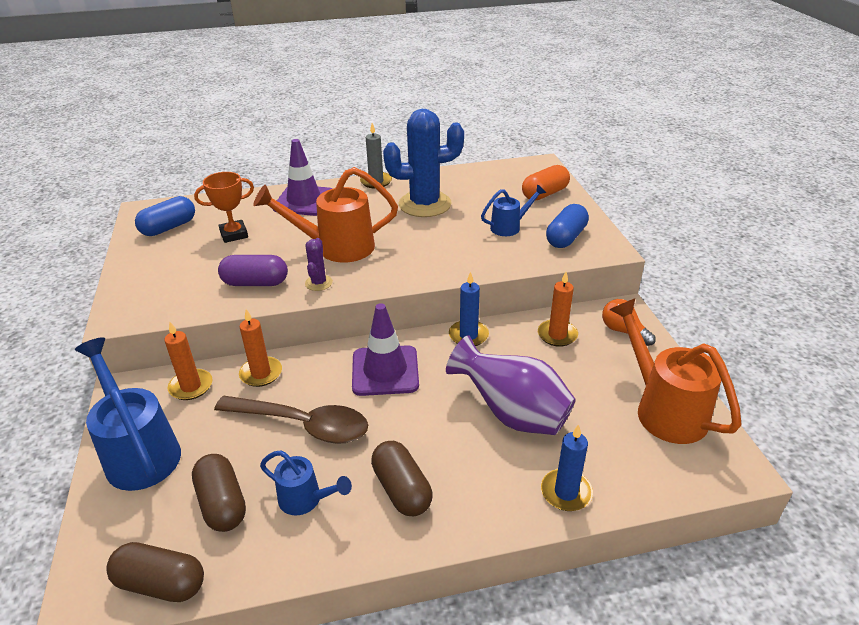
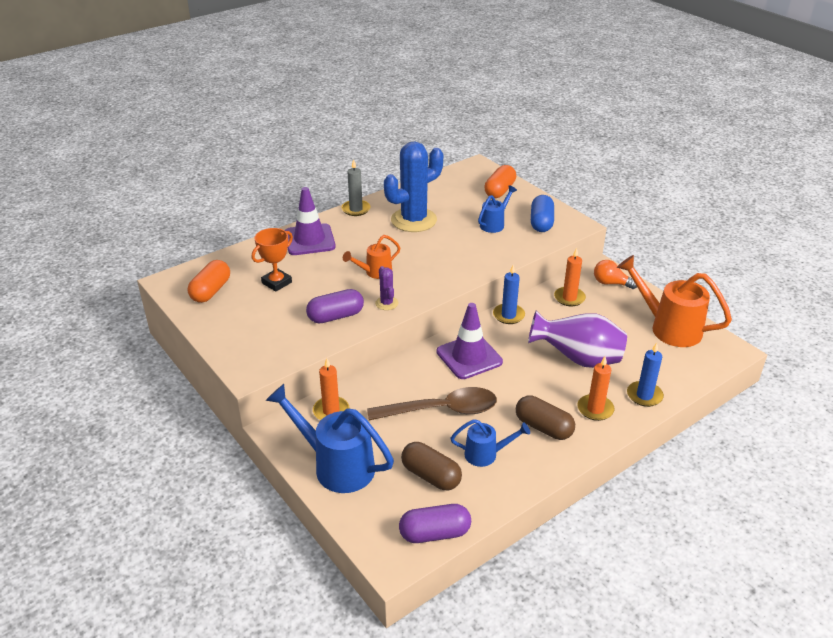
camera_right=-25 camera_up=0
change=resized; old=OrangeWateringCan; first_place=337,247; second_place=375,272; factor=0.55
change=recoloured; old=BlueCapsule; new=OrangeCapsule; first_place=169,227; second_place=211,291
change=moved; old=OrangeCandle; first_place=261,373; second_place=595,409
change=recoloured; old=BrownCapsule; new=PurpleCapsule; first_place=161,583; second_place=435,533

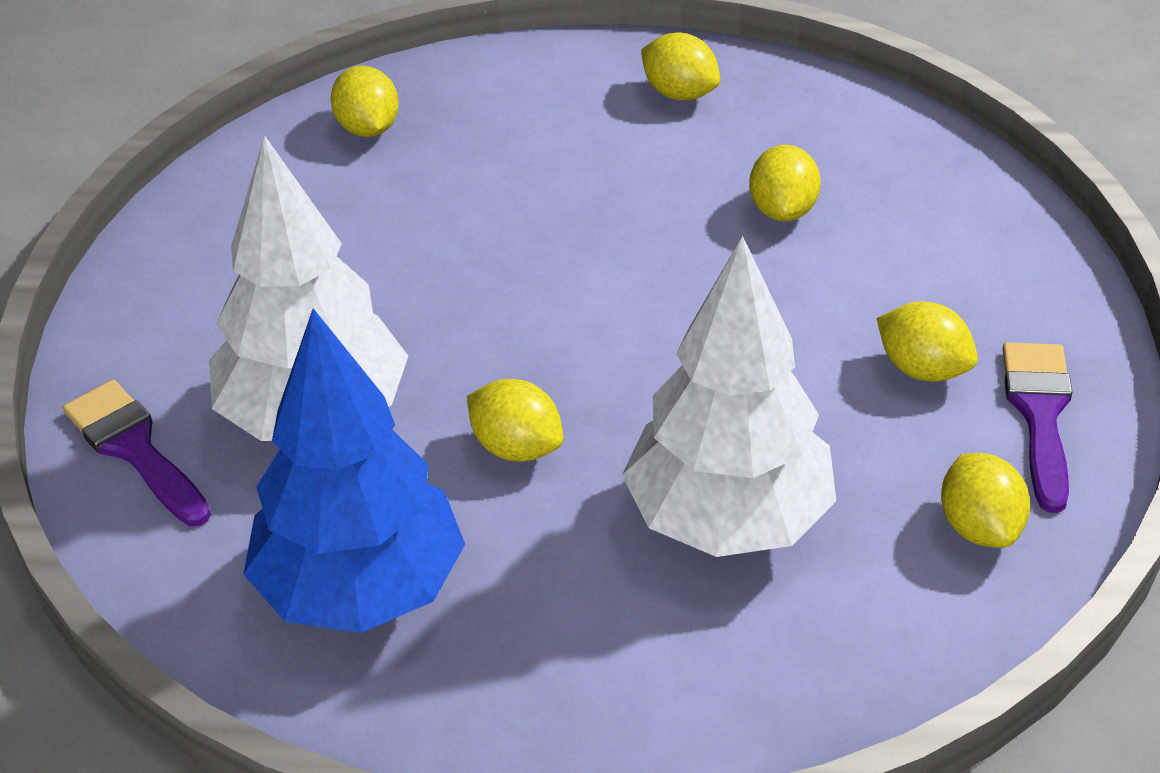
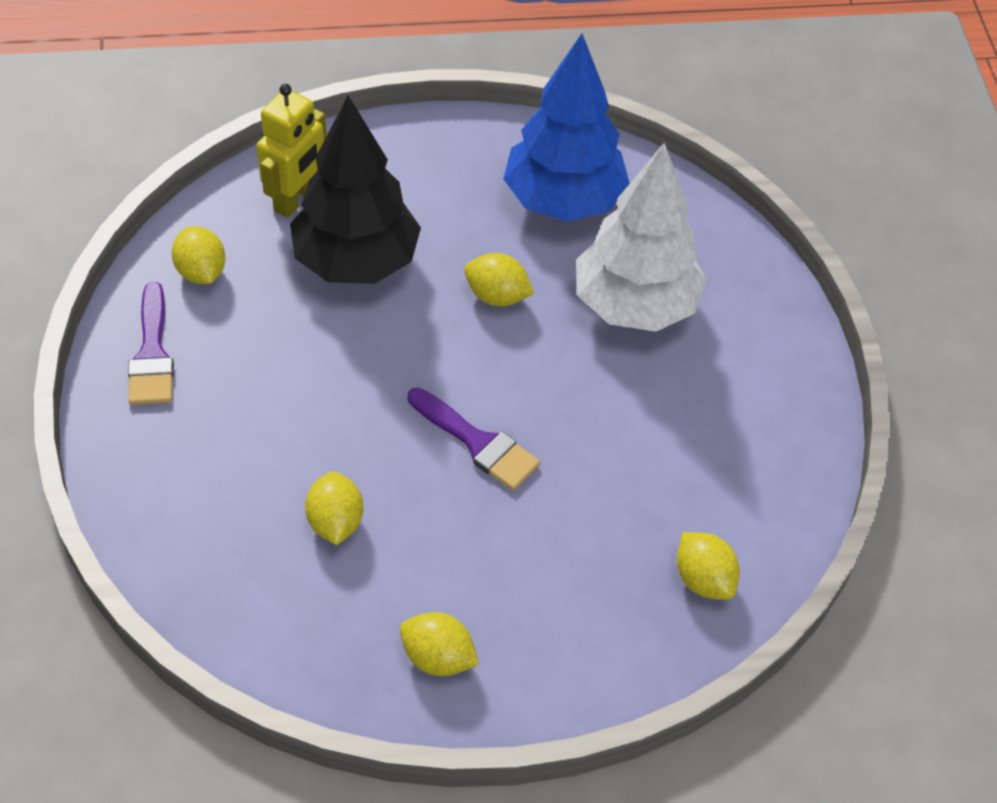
camera_right=165 camera_up=10
change=recoloured; old=WhiteTree; new=BlackTree; first_place=728,519; second_place=356,262
change=removed; old=YellowLemon; first_place=923,369
change=moved; old=PurpleBrush; first_place=134,449; second_place=477,443
change=added; new=YellowRobot; second_place=296,199

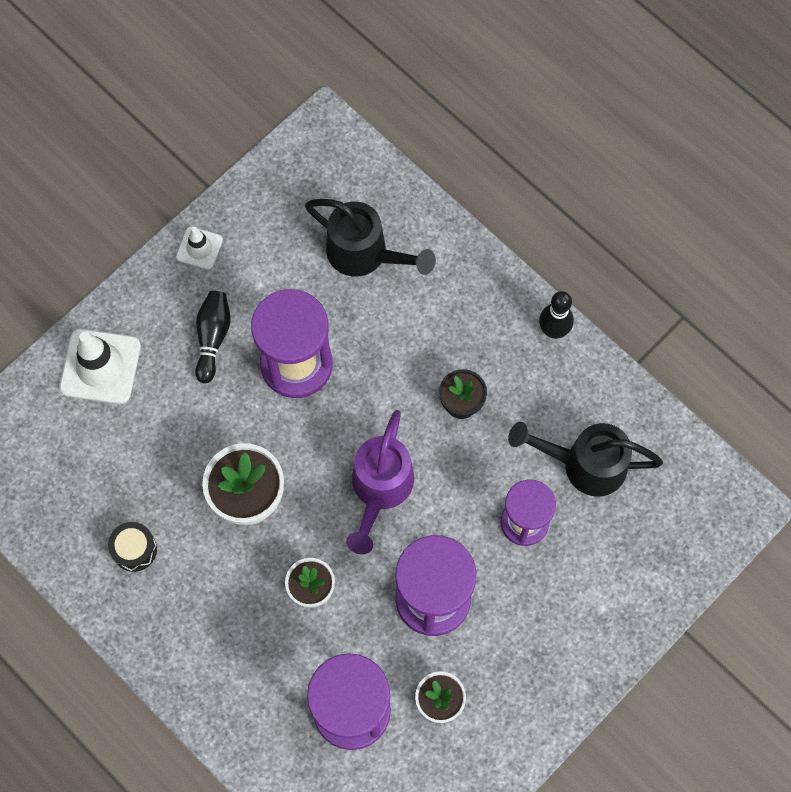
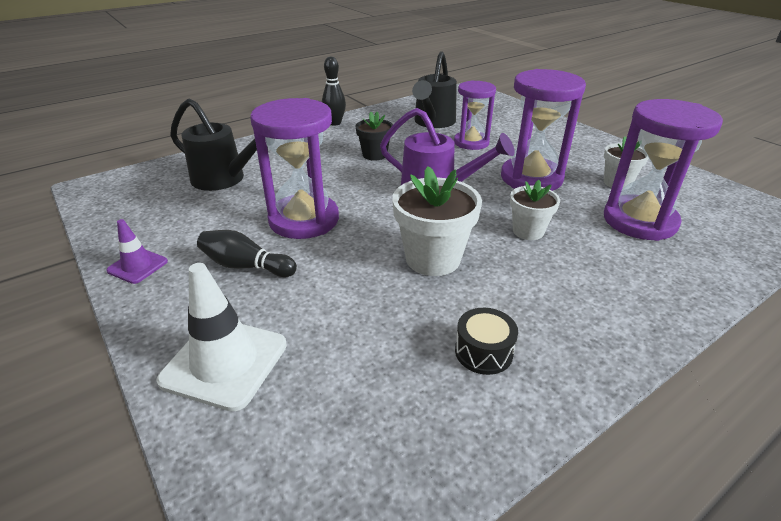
camera_right=-80 camera_up=-35
change=turned; old=BlackWateringCan; first_place=365,254; second_place=224,180; degrees=75
change=recoloured; old=WhiteTrafficCone; new=PurpleTrafficCone; first_place=199,248; second_place=137,266

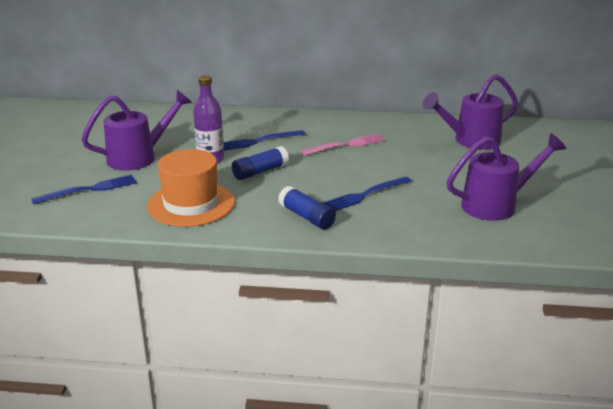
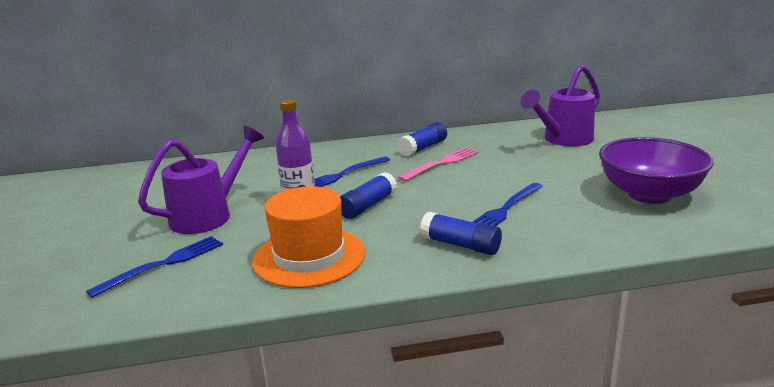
camera_right=-15 camera_up=-5
change=replaced; old=PurpleWateringCan; new=PurpleBowl; first_place=496,205; second_place=649,194
change=added; new=BlueGlueStick; second_place=423,148

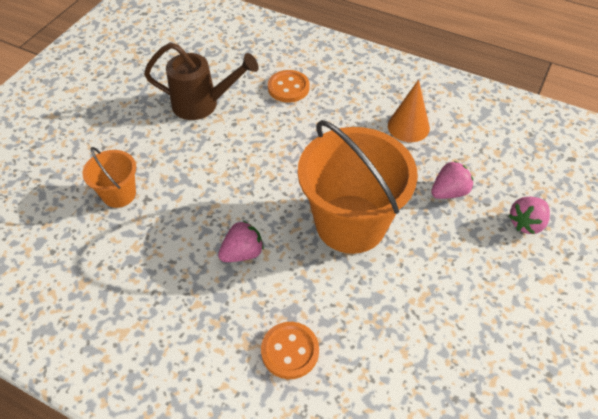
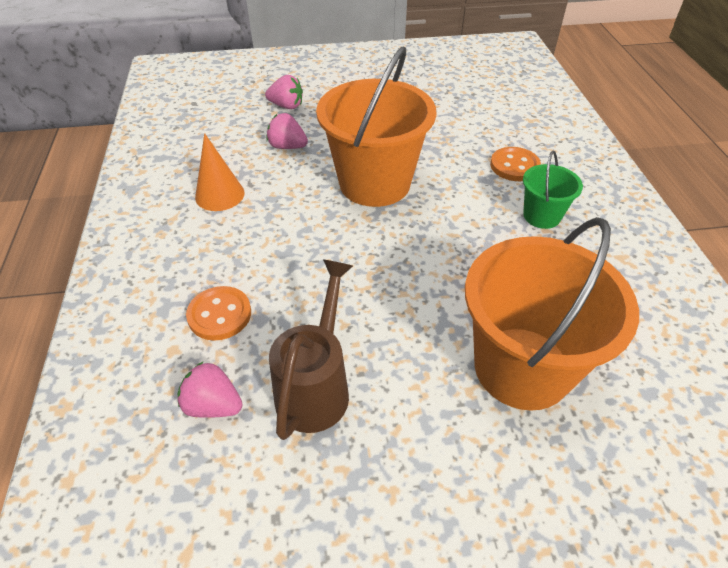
camera_right=-125 camera_up=-5
change=turned; old=BrownWateringCan; first_place=202,104; second_place=316,386; degrees=45
change=resized; old=OrangeBucket; first_place=119,194; second_place=522,367; factor=2.06
change=moved; old=PinkStrawberry; first_place=242,253; second_place=213,405
change=added; new=GreenBucket; second_place=541,216

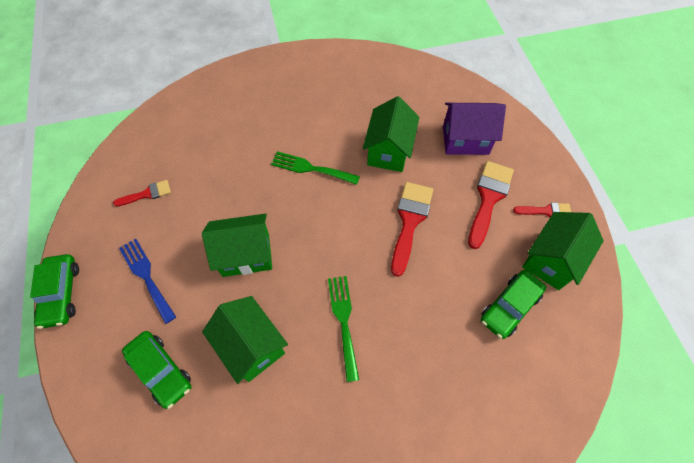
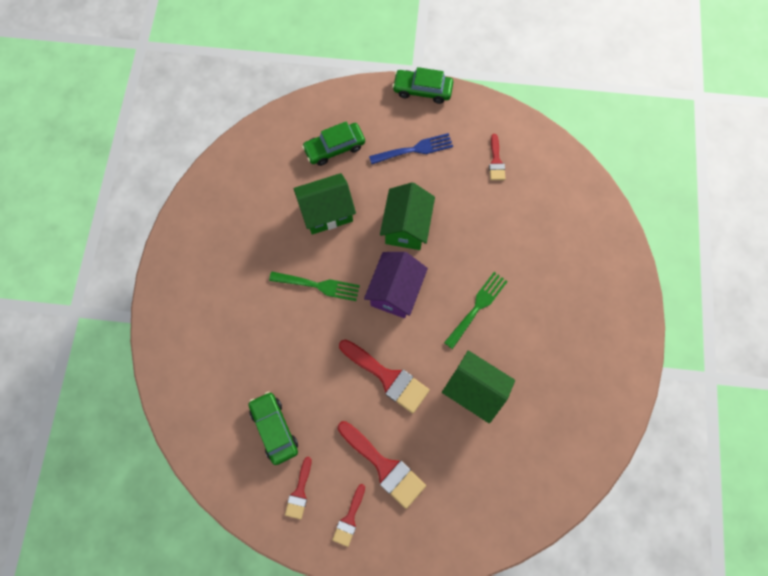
camera_right=110 camera_up=10
change=moved; old=PurpleHouse; first_place=465,140; second_place=395,291
change=replaced; old=GreenHouse; new=RedBrush; first_place=551,260; second_place=299,492

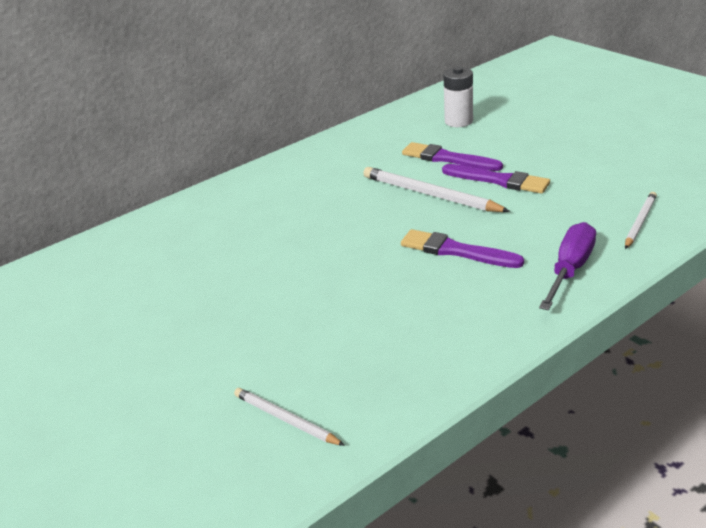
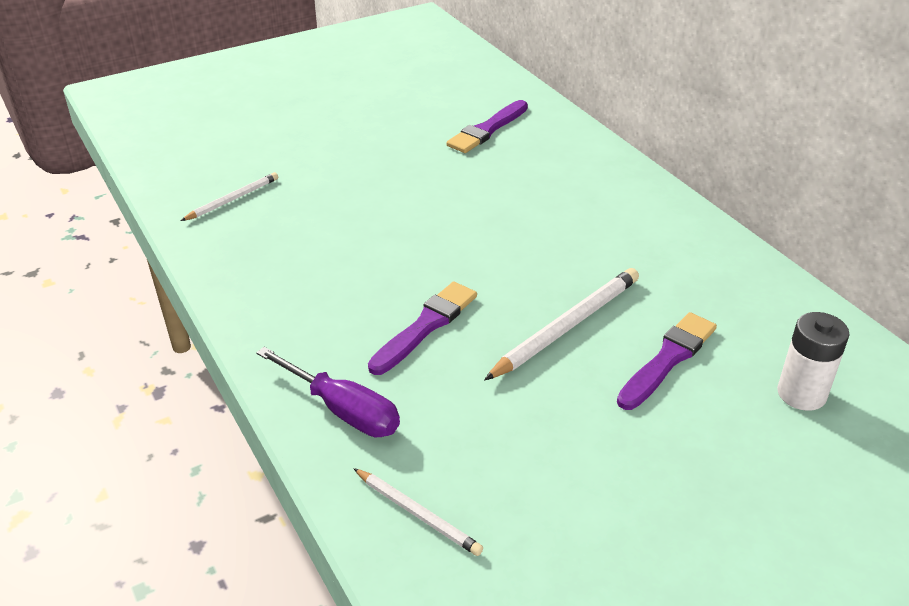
camera_right=95 camera_up=5
change=moved; old=PurpleBrush; first_place=498,180; second_place=487,130

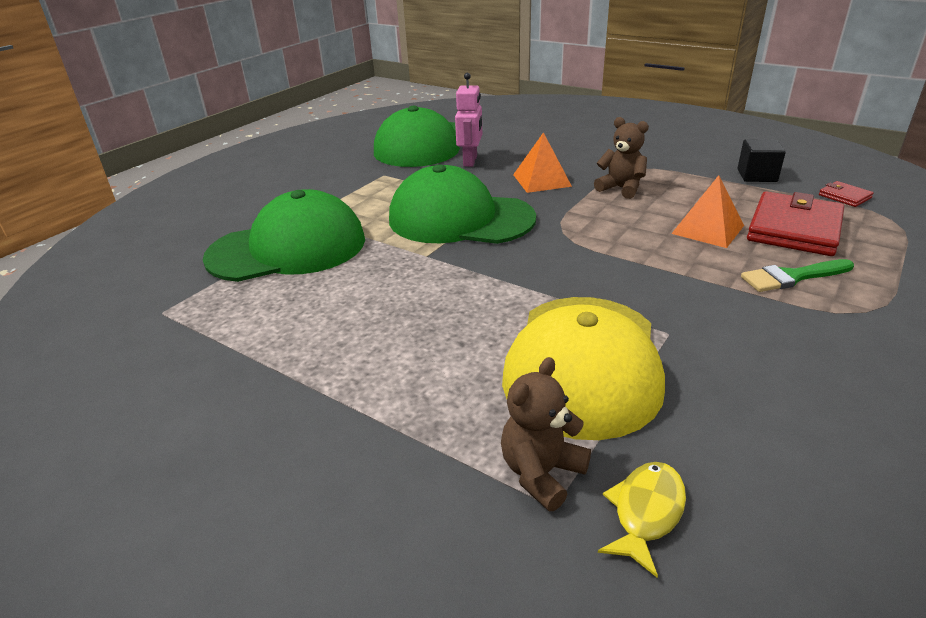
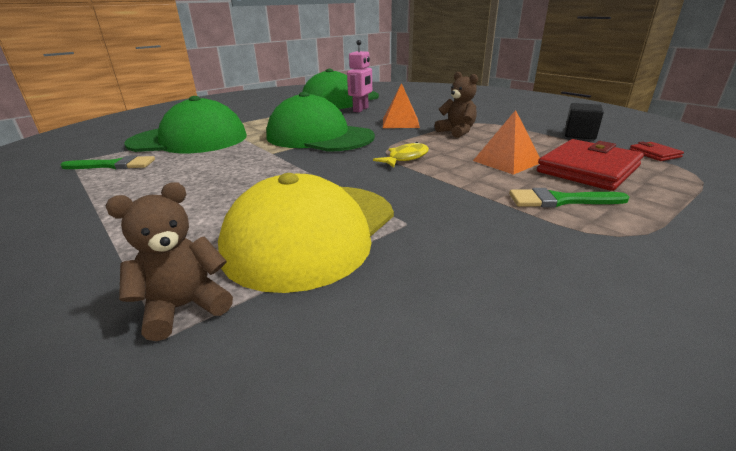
camera_right=15 camera_up=-5
change=moved; old=YellowFish; first_place=646,513; second_place=405,158
change=added; new=GreenBrush; second_place=114,165

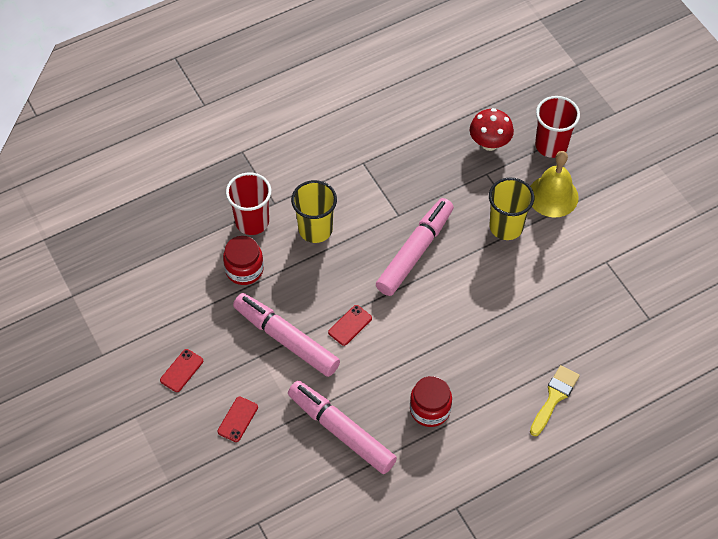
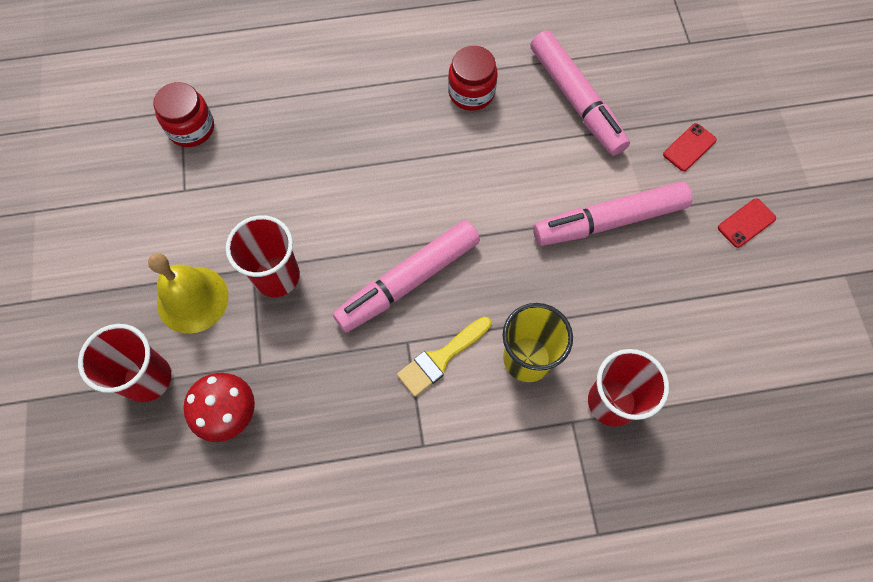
camera_right=-160 camera_up=10
change=recoloured; old=YellowCup; new=RedCup; first_place=506,227; second_place=276,276
change=moved; old=RedJar; first_place=244,269; second_place=191,128
change=turned; old=PinkMarker; first_place=286,339; second_place=609,221; degrees=105
change=removed; old=RedPhone; first_place=350,325
change=moved; old=YellowBrush; first_place=554,398; second_place=441,358

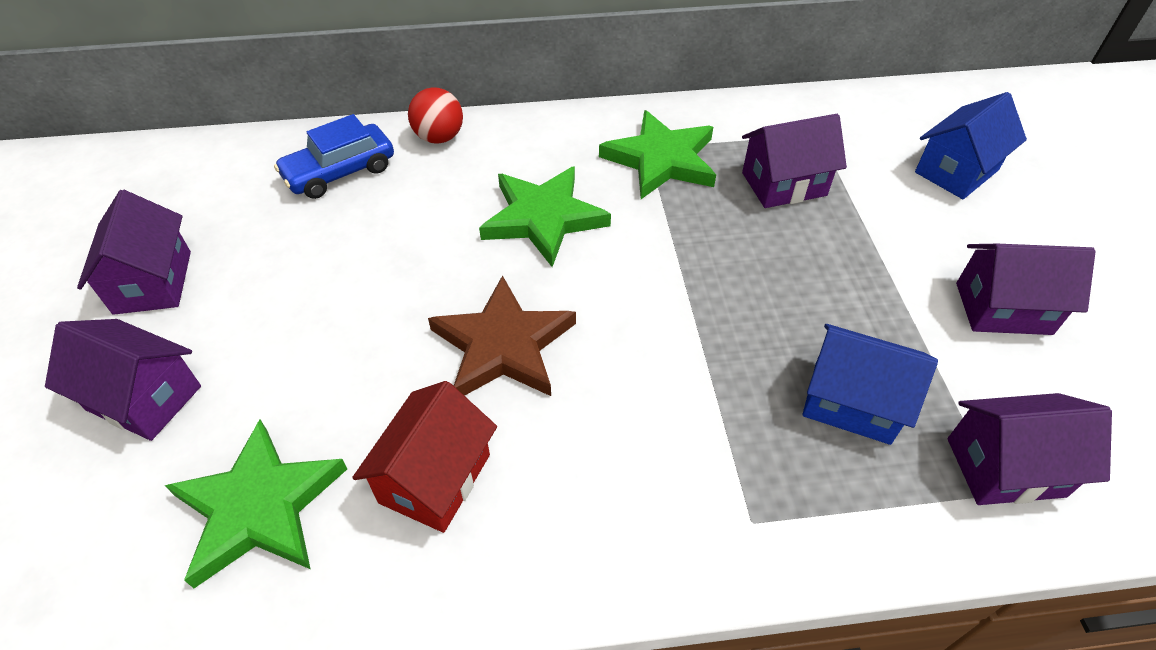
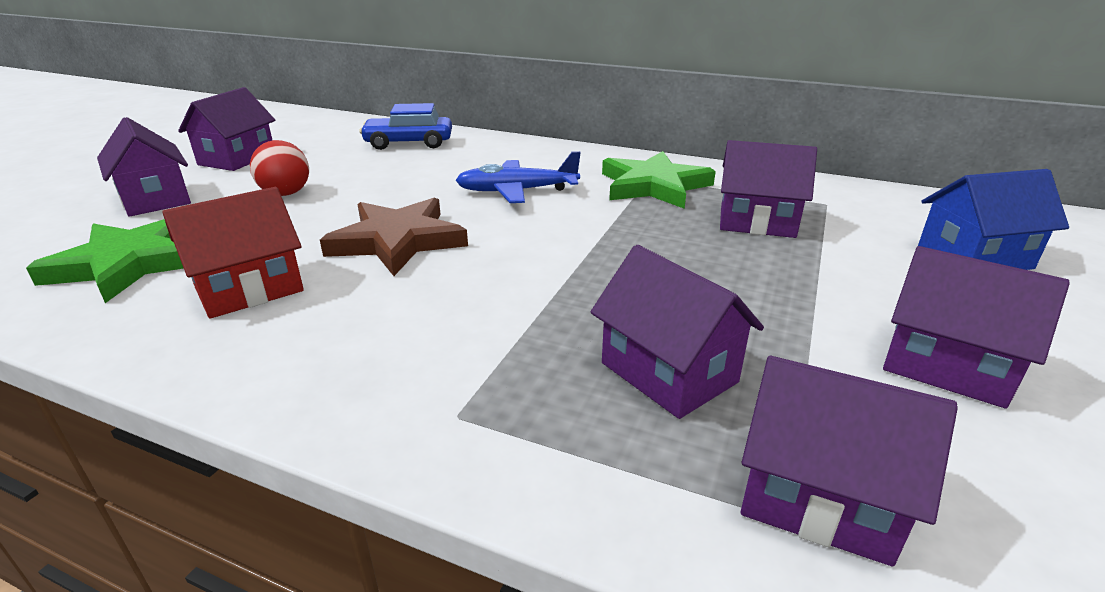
camera_right=30 camera_up=-20
change=moved; old=RedBall; first_place=439,137; second_place=286,193
change=replaced; old=GreenStar; new=BluePlane; first_place=543,218; second_place=517,191
change=recoloured; old=BlueHouse; new=PurpleHouse; first_place=851,402; second_place=668,372

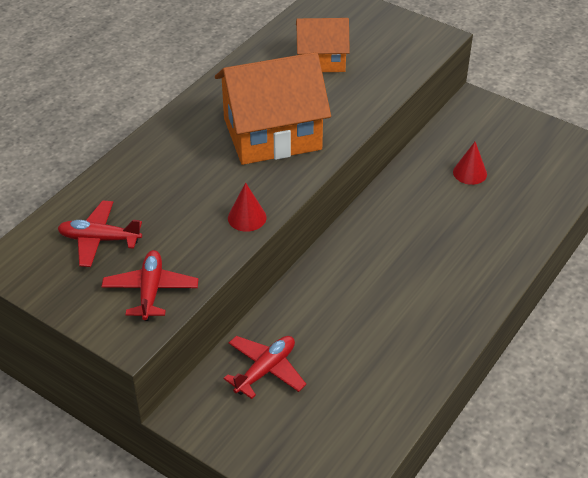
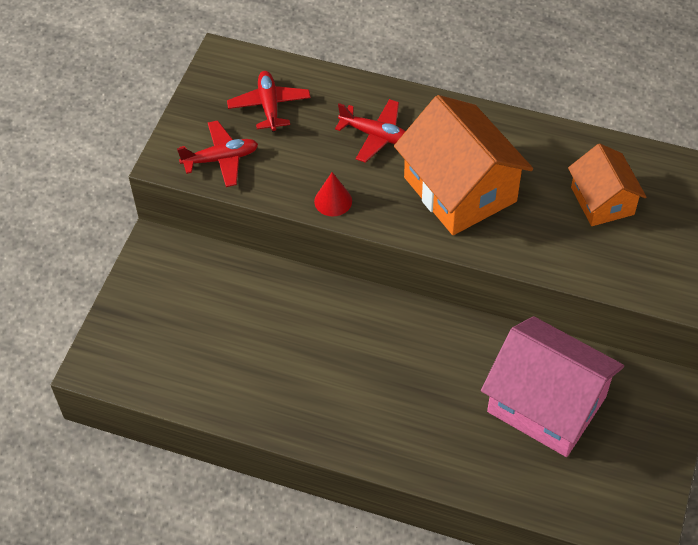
camera_right=75 camera_up=10
change=replaced; old=RedCone; new=PinkHouse; first_place=470,173; second_place=546,404
change=moved; old=RedPlane; first_place=265,370; second_place=376,135

